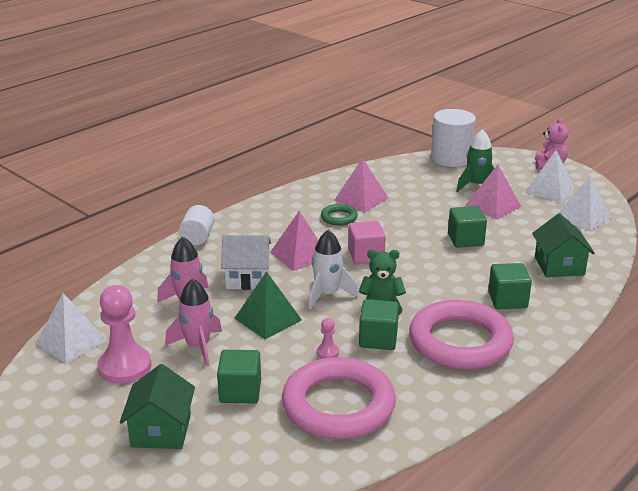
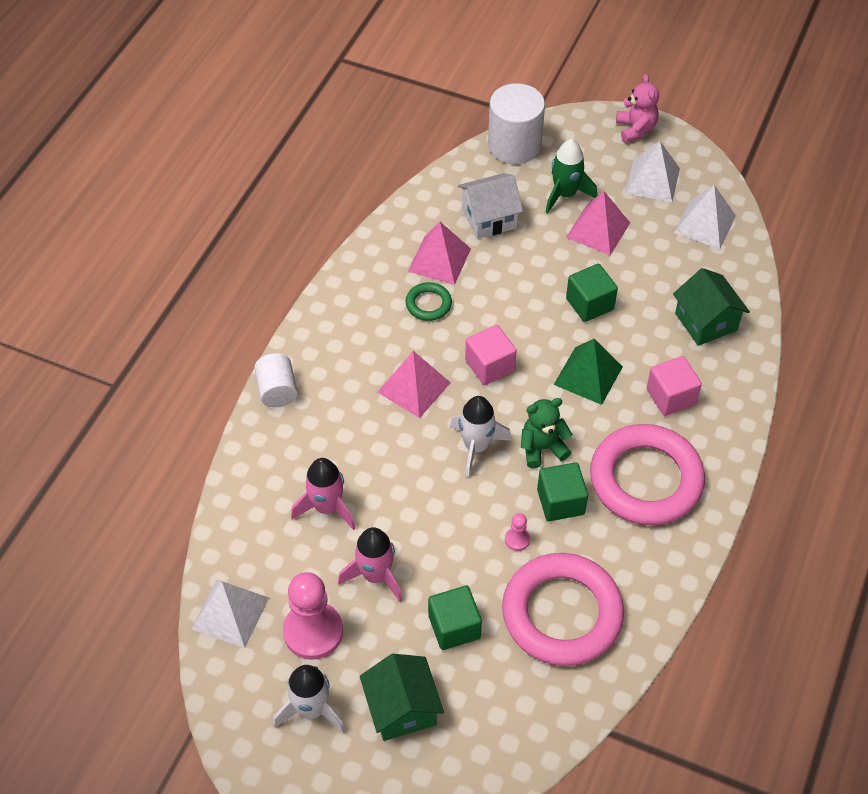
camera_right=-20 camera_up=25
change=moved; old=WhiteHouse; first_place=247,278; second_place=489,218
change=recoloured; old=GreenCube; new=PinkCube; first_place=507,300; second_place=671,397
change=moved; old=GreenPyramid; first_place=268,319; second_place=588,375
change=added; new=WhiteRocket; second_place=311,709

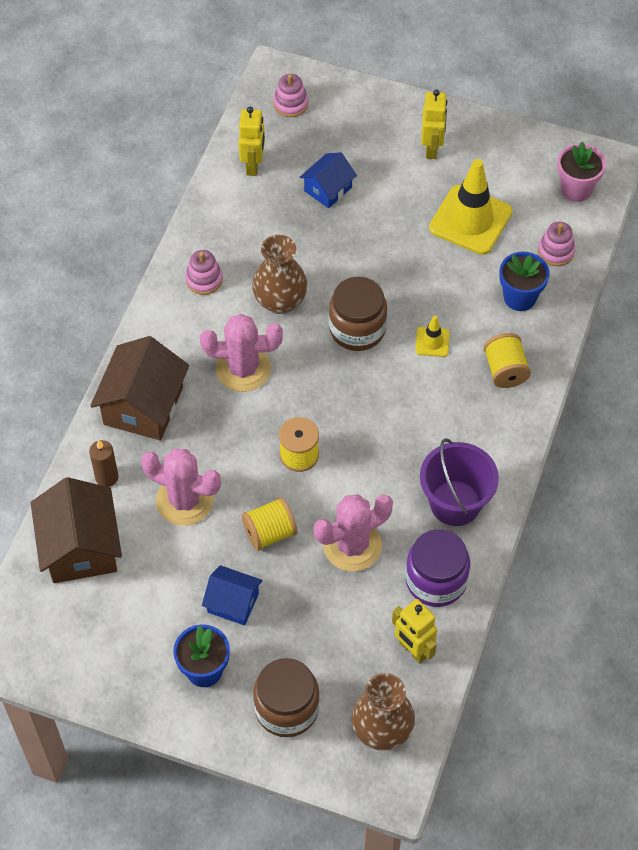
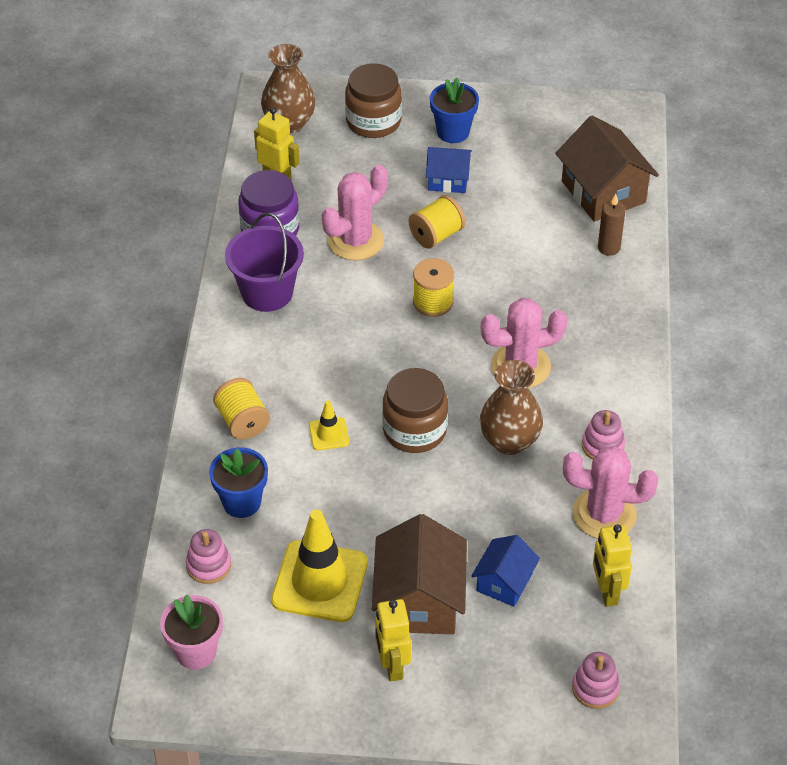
camera_right=165 camera_up=-10
change=moved; old=BrownHouse; first_place=143,406; second_place=419,600
change=moved; old=PinkCactus; first_place=185,500; second_place=604,514

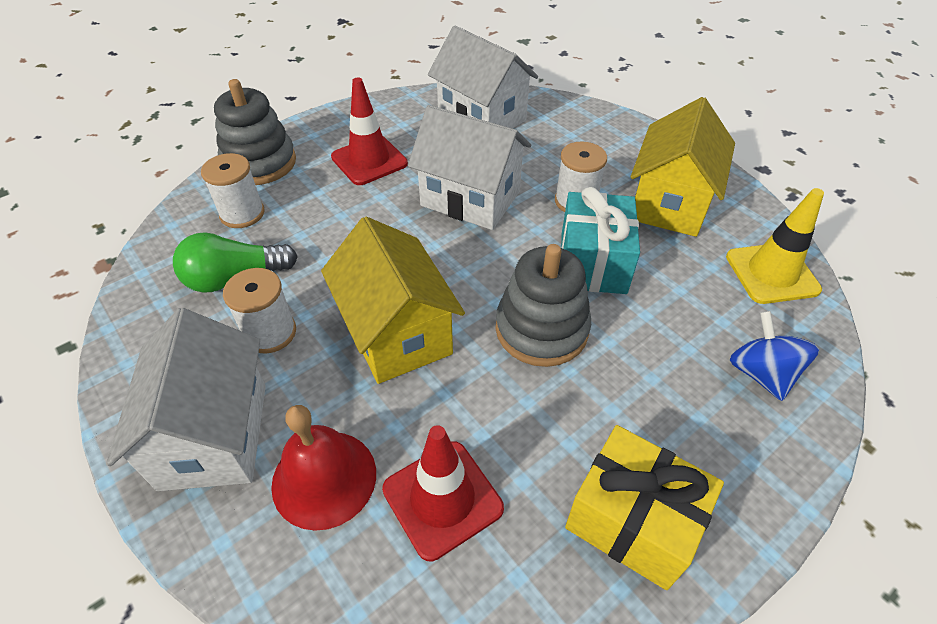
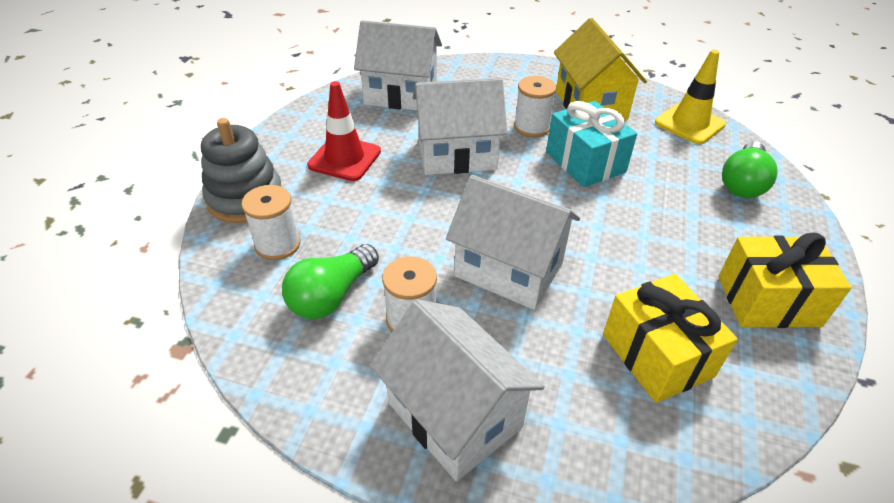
camera_right=-35 camera_up=-5
change=recoloured; old=YellowHouse; new=WhiteHouse; first_place=397,333; second_place=508,270
change=removed; old=GreyStackingToy; first_place=541,329
change=replaced; old=BlueSpinningTop; new=GreenLightBulb; first_place=761,373; second_place=742,183
change=removed; old=RedBell; first_place=324,478
change=replaced; old=RedTrafficCone; new=YellowGift; first_place=442,498; second_place=657,355

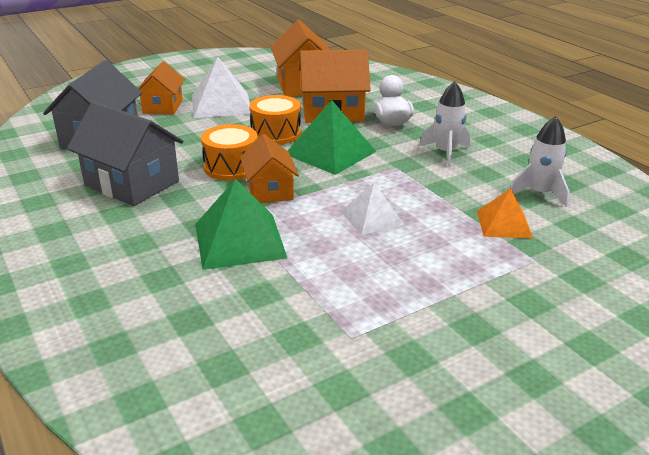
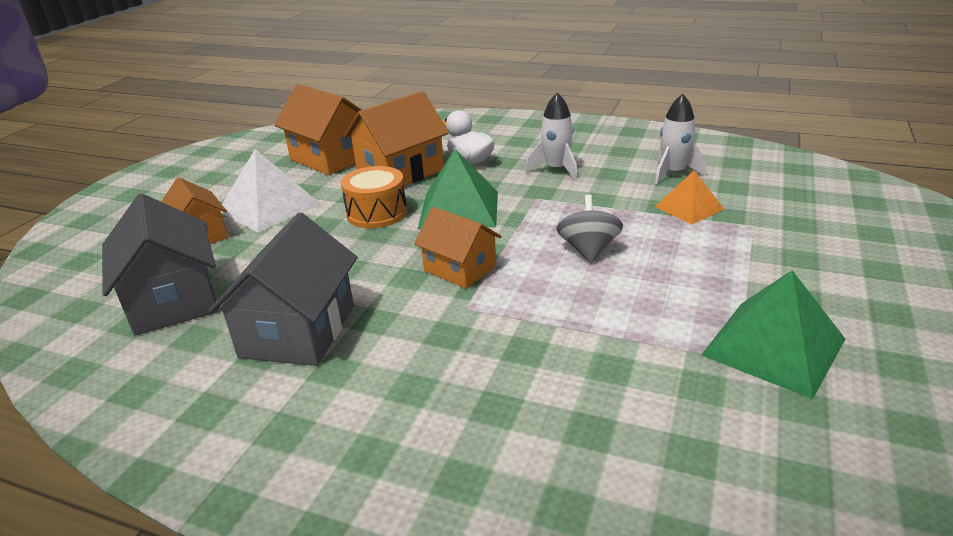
camera_right=-35 camera_up=0
change=turned; old=GreyHouse; first_place=132,183; second_place=298,331; degrees=-75
change=removed; old=OrangeDrum; first_place=231,167
change=moved; old=GreenPyramid; first_place=240,240; second_place=774,346
change=replaced; old=WhitePyramid; new=GreySpinningTop; first_place=372,218; second_place=588,250

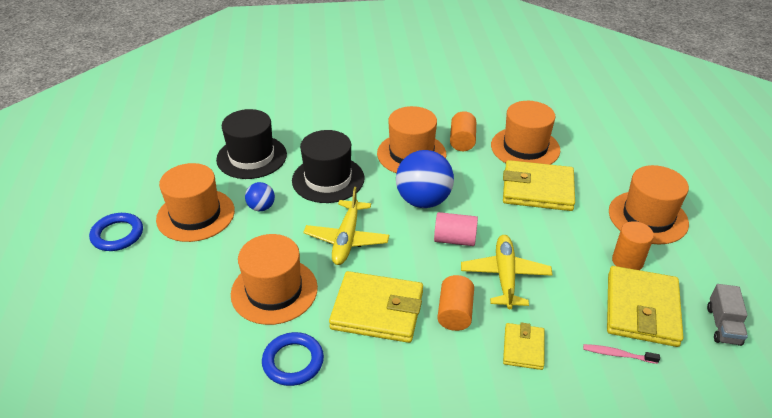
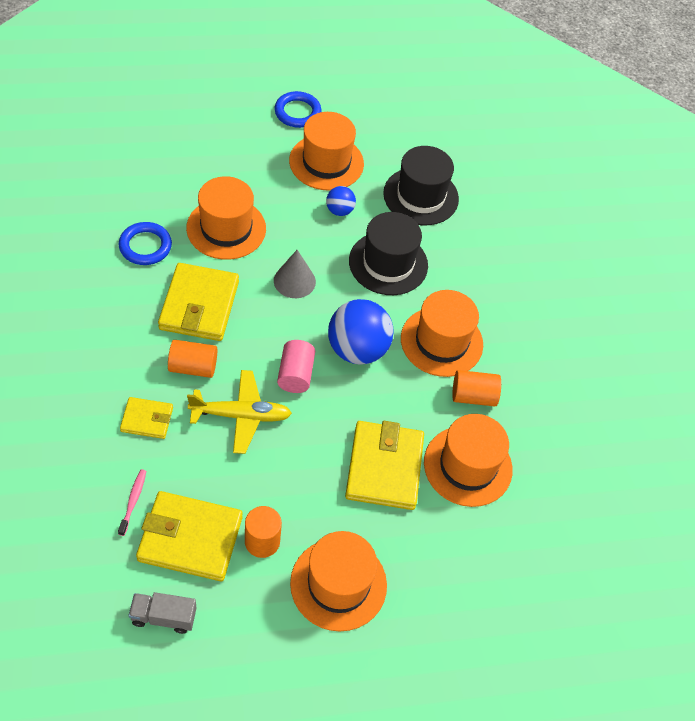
camera_right=80 camera_up=15
change=replaced; old=YellowPlane; new=GreyCone; first_place=347,239; second_place=294,281

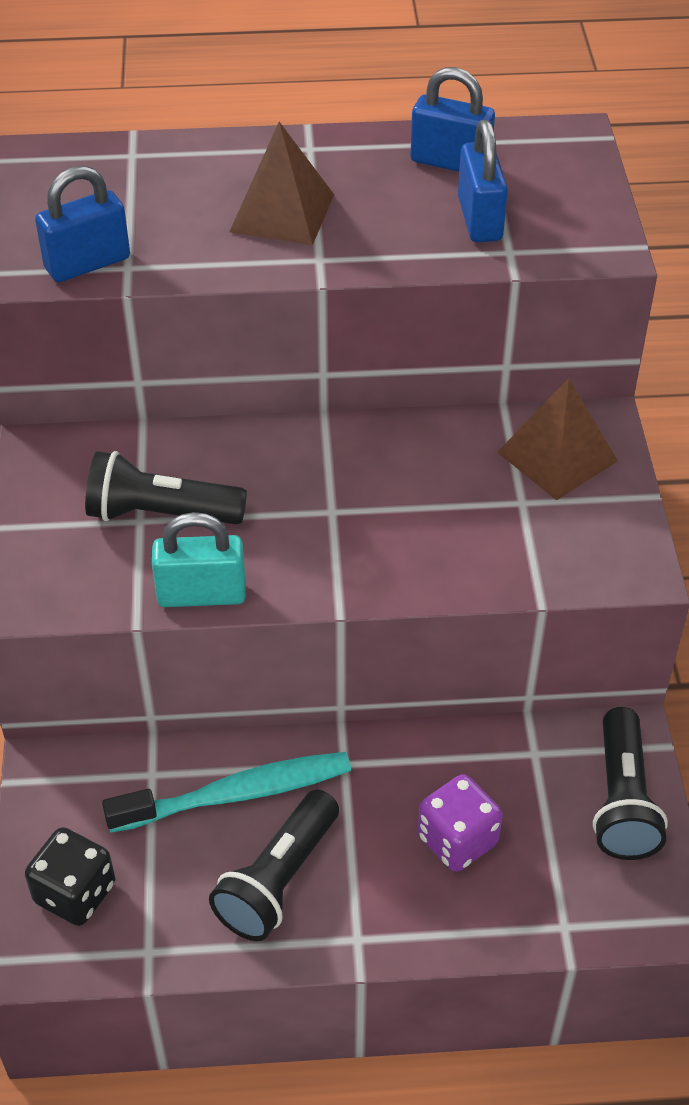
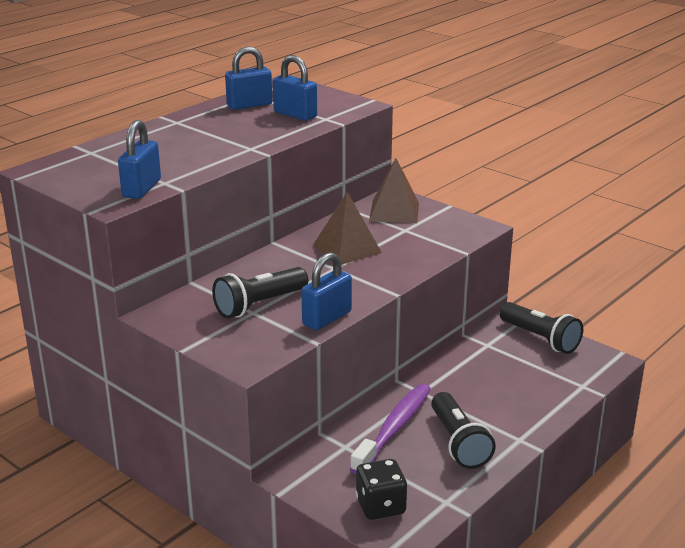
camera_right=-45 camera_up=-20
change=moved; old=BrownPyramid; first_place=282,213; second_place=347,248
change=recoloured; old=TurquoisePadlock; new=BluePadlock; first_place=202,594; second_place=327,318
change=recoloured; old=TurquoiseToothbrush; new=PurpleToothbrush; first_place=237,794; second_place=394,428
change=removed; old=PurpleDice; first_place=457,840

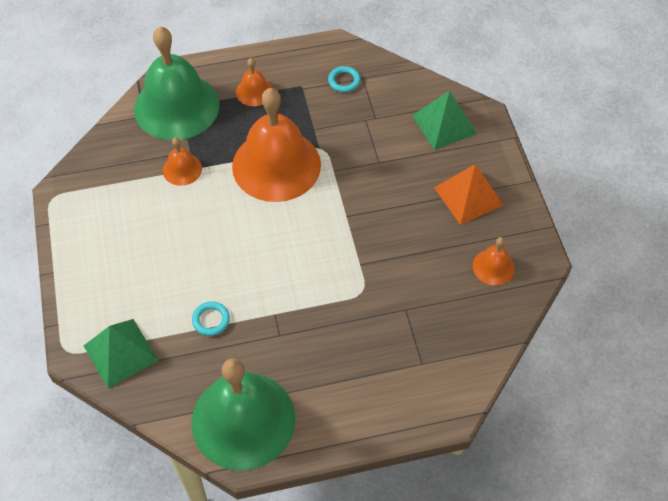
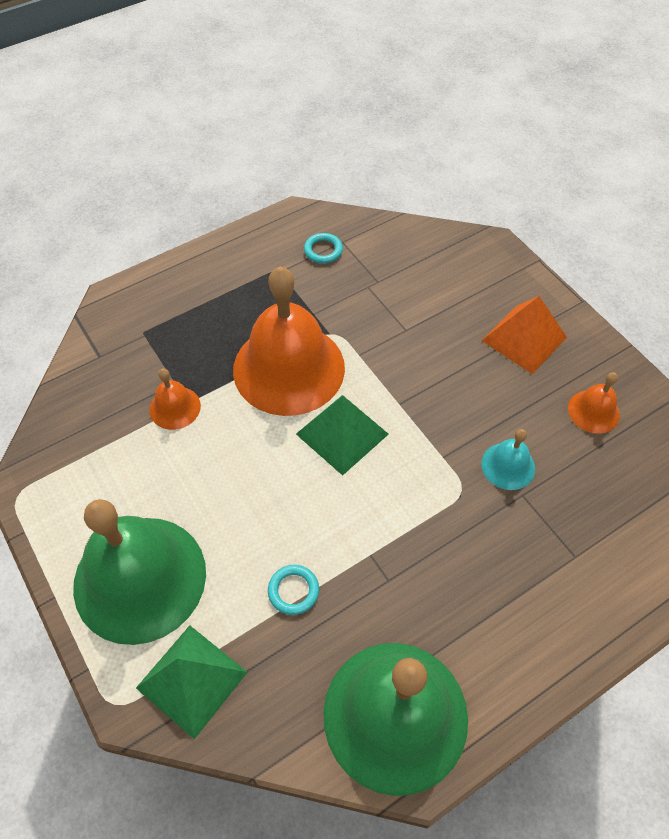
camera_right=-20 camera_up=0
change=moved; old=GreenBell; first_place=176,106; second_place=140,578
change=removed; old=OrangeBell; first_place=254,91
change=moved; old=GreenPyramid; first_place=444,124; second_place=342,434
change=added; new=TurquoiseBell; second_place=508,466

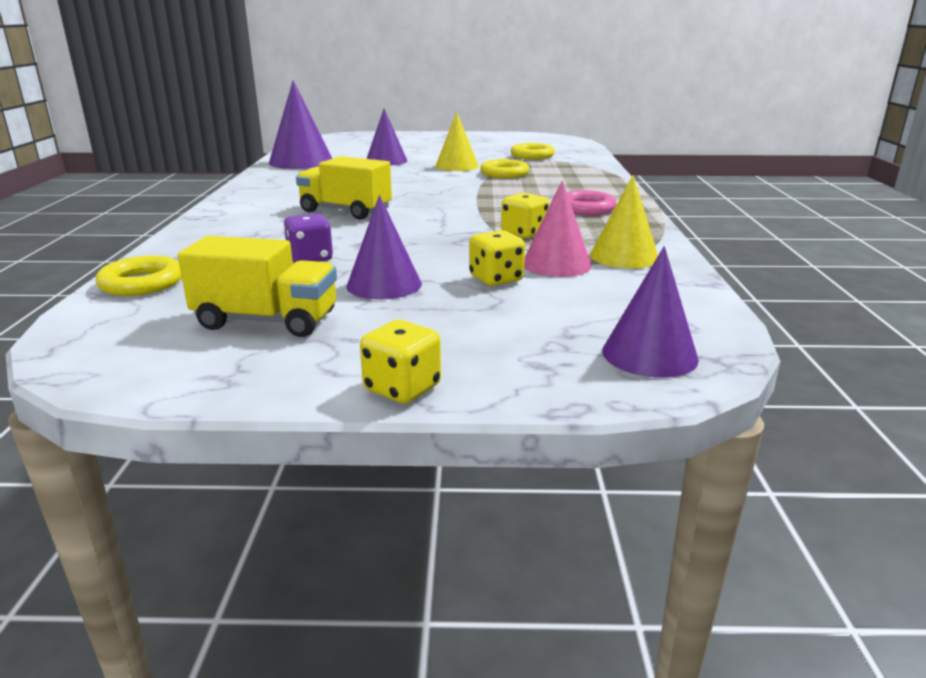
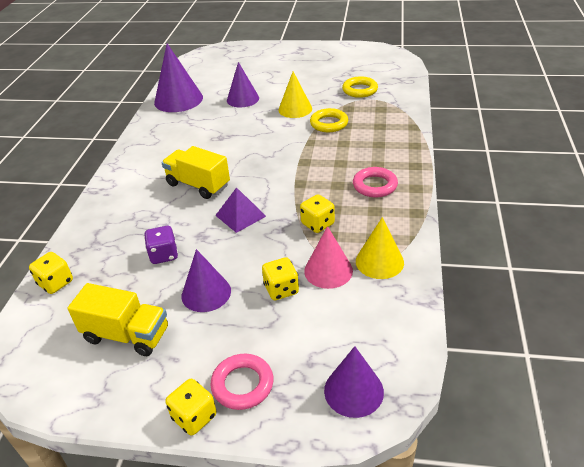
camera_right=10 camera_up=15
change=replaced; old=YellowRing; new=YellowDice; first_place=142,283; second_place=56,283
change=added; new=PurplePyramid; second_place=240,215
change=added; new=PinkRing; second_place=242,384

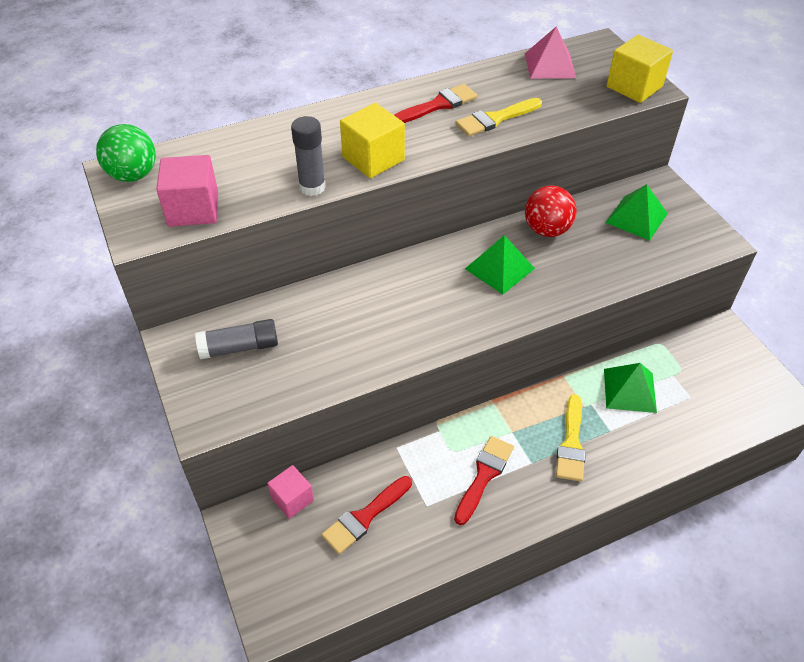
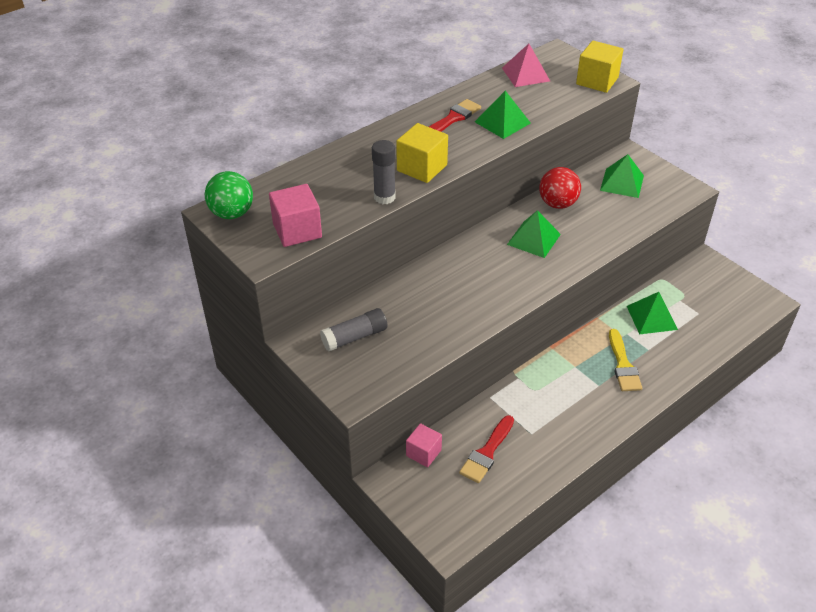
camera_right=-15 camera_up=-5
change=replaced; old=YellowBrush; new=GreenPyramid; first_place=495,119; second_place=502,122
change=removed; old=RedBrush; first_place=484,475

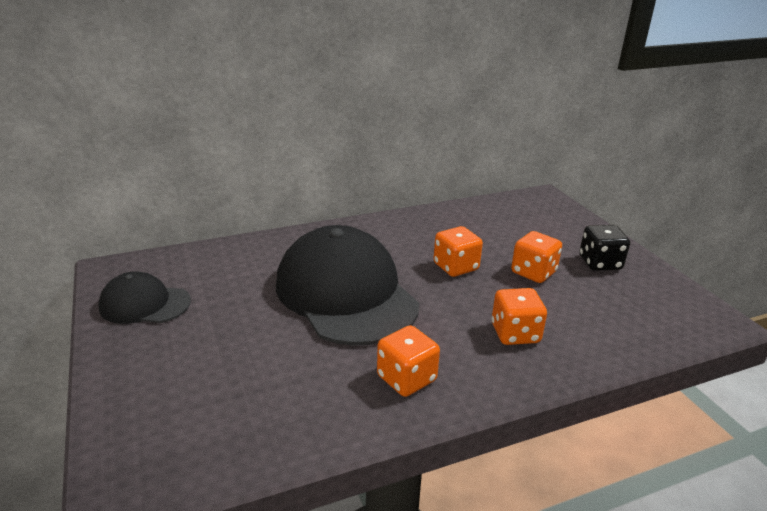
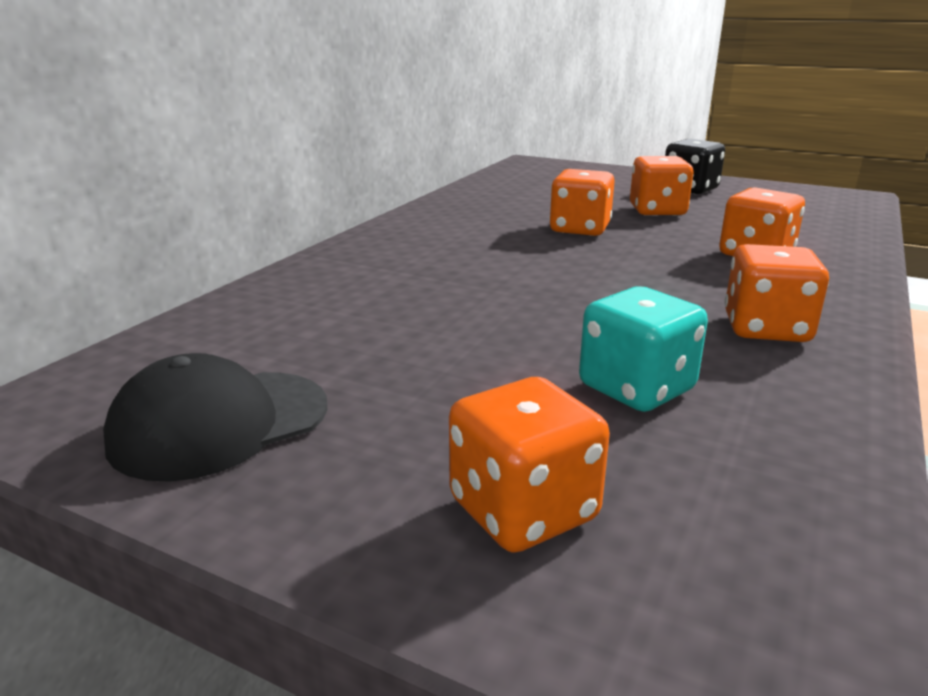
camera_right=-40 camera_up=-5
change=removed; old=BlackCap; first_place=345,293
change=added; new=TurquoiseDice; second_place=636,388
change=added; new=OrangeDice; second_place=523,510

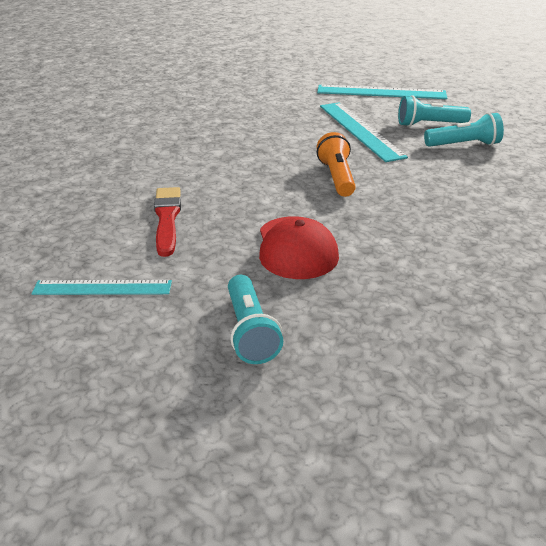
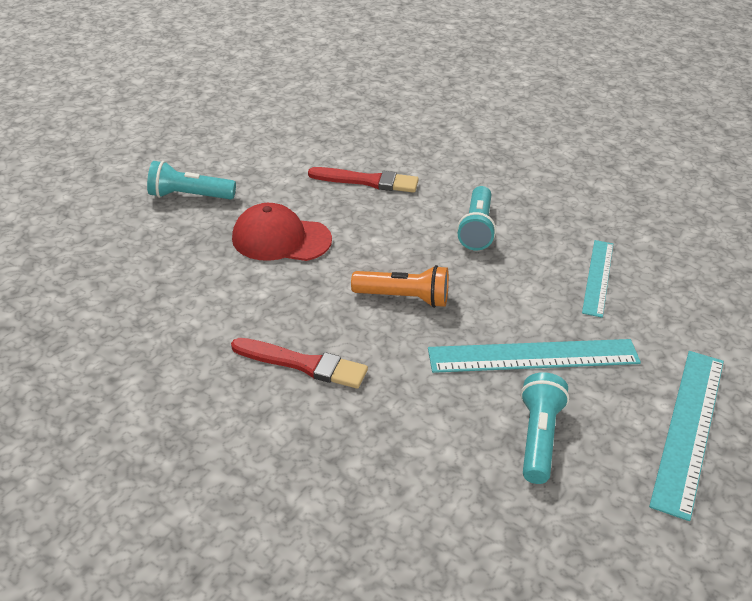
camera_right=105 camera_up=5
change=moved; old=TurquoiseFlashlight; first_place=464,145; second_place=477,229
change=moved; old=TurquoiseRuler; first_place=102,287; second_place=598,277
change=added; new=RedBrush; second_place=303,364

